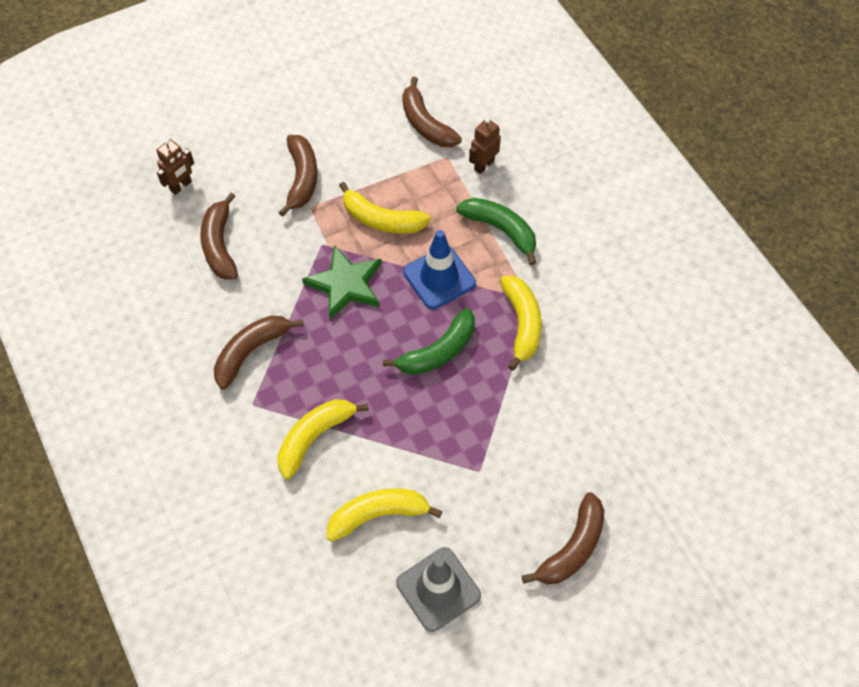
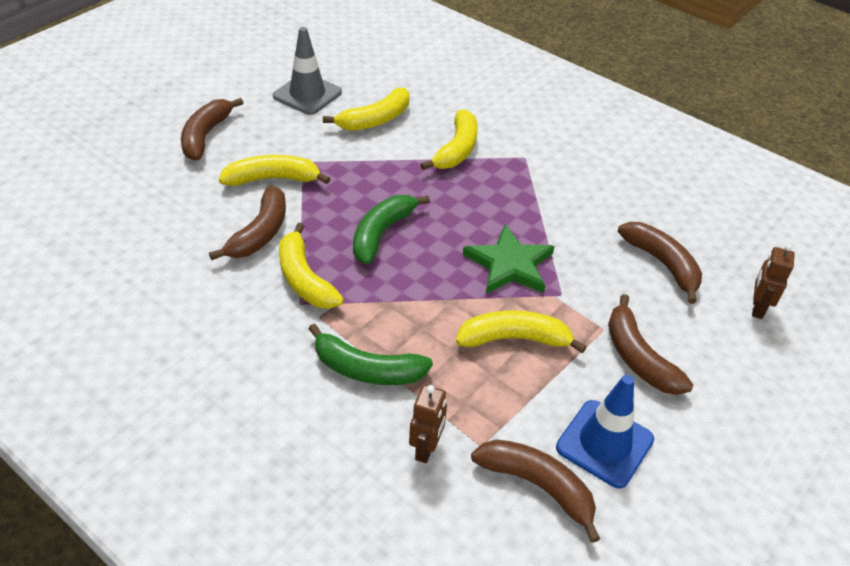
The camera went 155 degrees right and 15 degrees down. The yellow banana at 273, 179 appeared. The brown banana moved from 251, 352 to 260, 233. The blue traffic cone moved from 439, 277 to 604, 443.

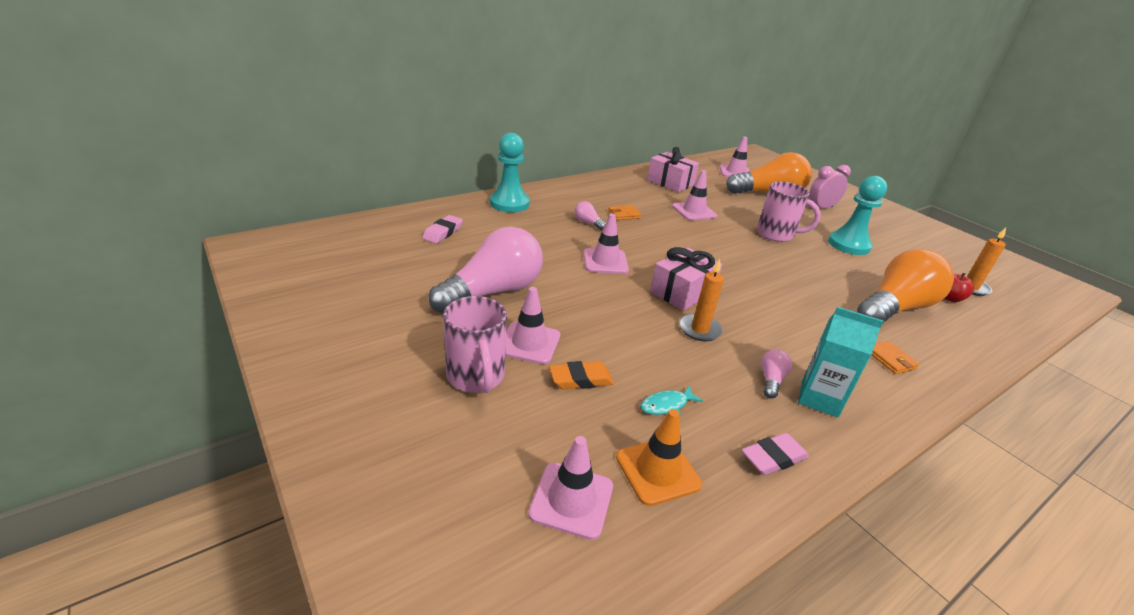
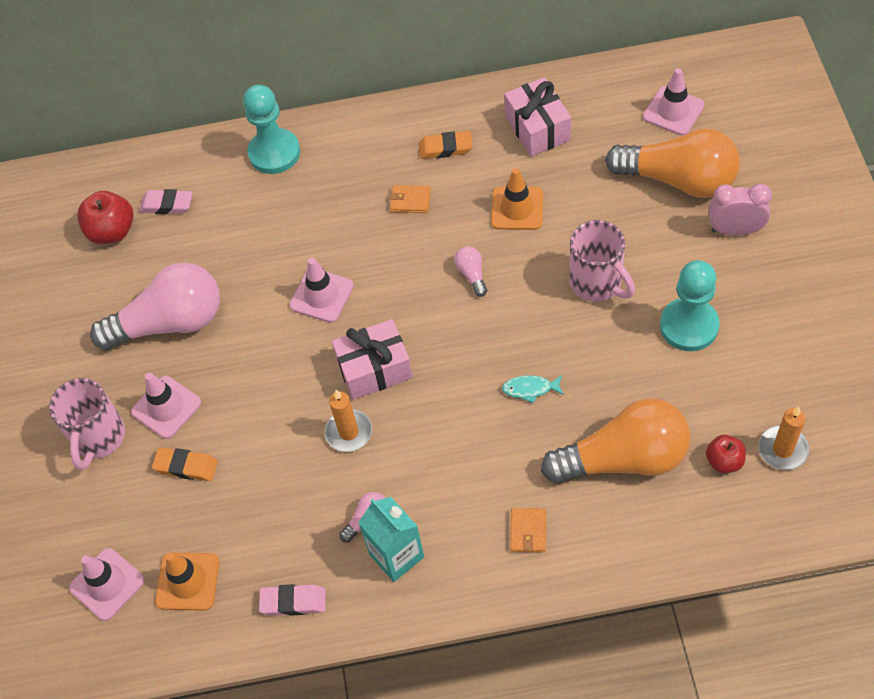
The camera went 35 degrees right and 25 degrees up. The red apple at 112, 231 appeared. The orange eraser at 445, 148 appeared. The pink light bulb moved from 588, 223 to 472, 275. The turquoise fish moved from 666, 405 to 530, 389. The pink traffic cone at 694, 211 became the orange traffic cone at 517, 208. The pink eraser at 443, 233 turned 45 degrees clockwise.

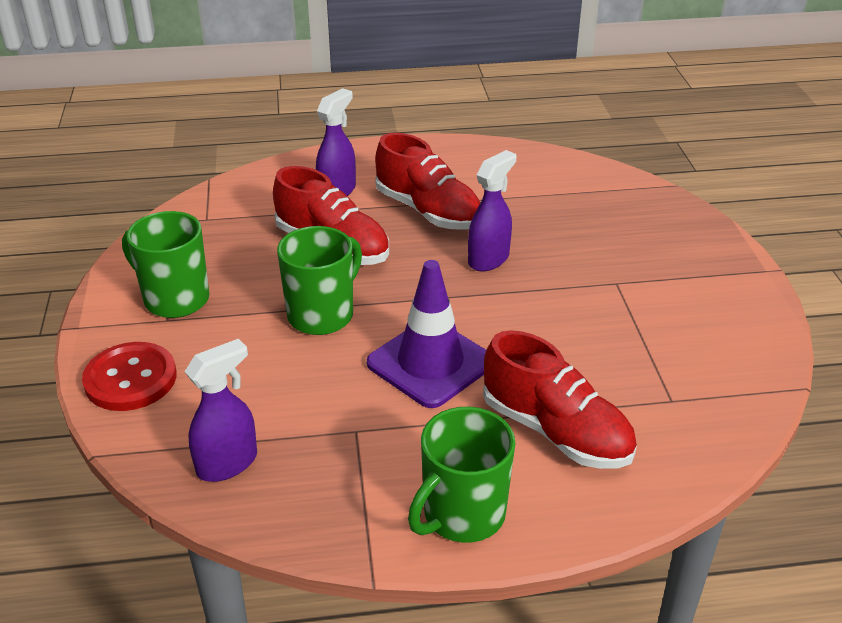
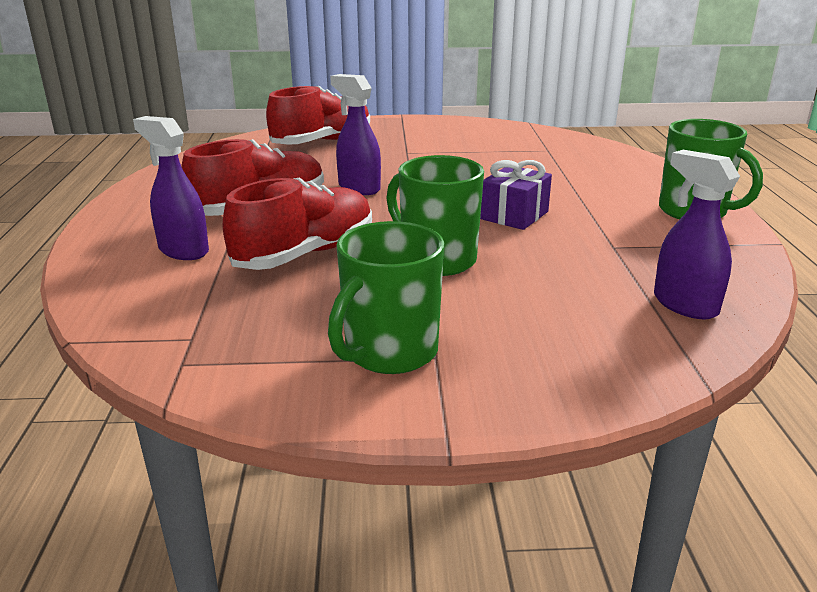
The camera went 85 degrees left and 10 degrees down. The red button at 130, 379 disappeared. The red shoe moved from 556, 431 to 322, 142. The purple traffic cone at 430, 363 was replaced by the purple gift at 514, 215.

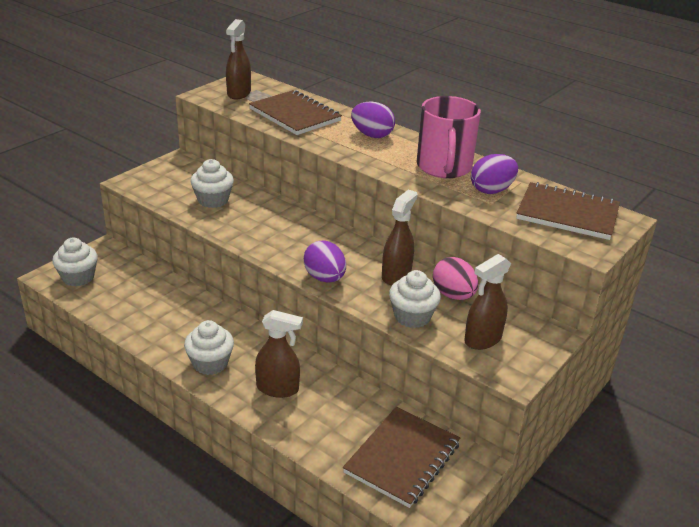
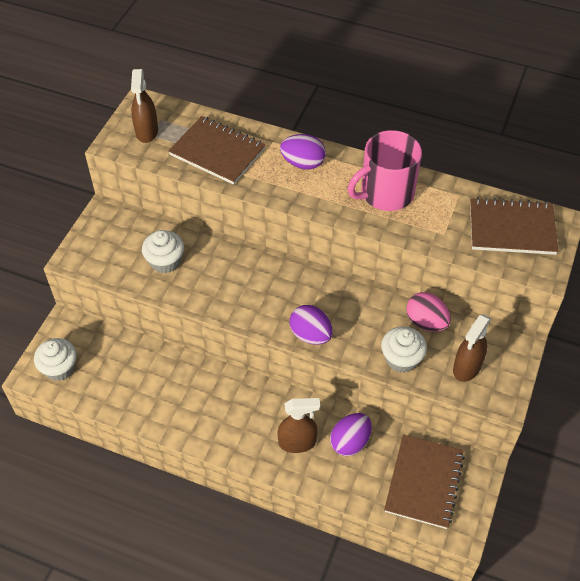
The camera went 15 degrees left and 20 degrees up. The white cupcake at 210, 363 disappeared. The brown spray bottle at 396, 275 disappeared. The purple egg moved from 491, 190 to 350, 442. The pink mug at 444, 167 turned 75 degrees clockwise.

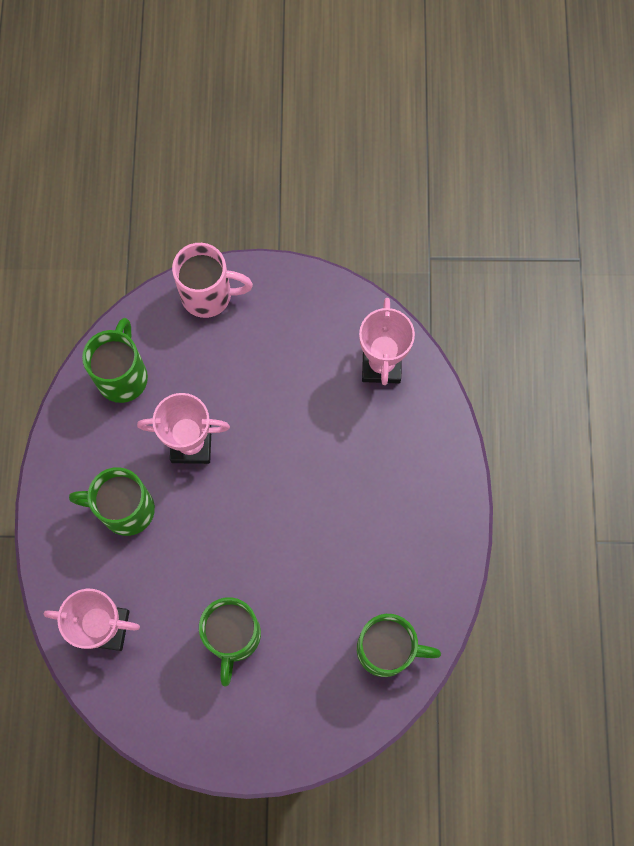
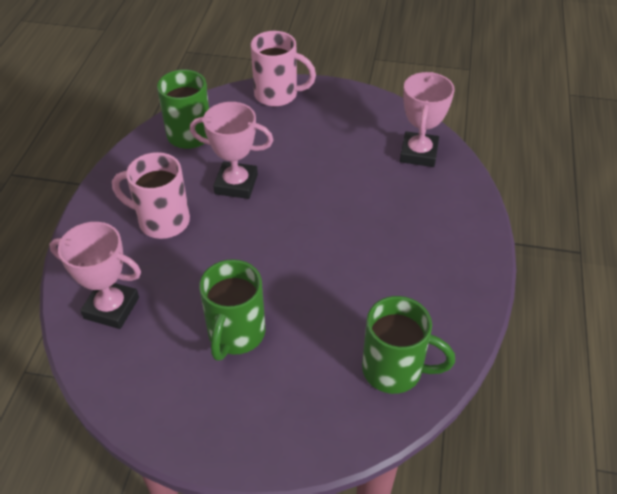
The camera went 10 degrees right and 25 degrees down. The green mug at 125, 509 became the pink mug at 162, 221.

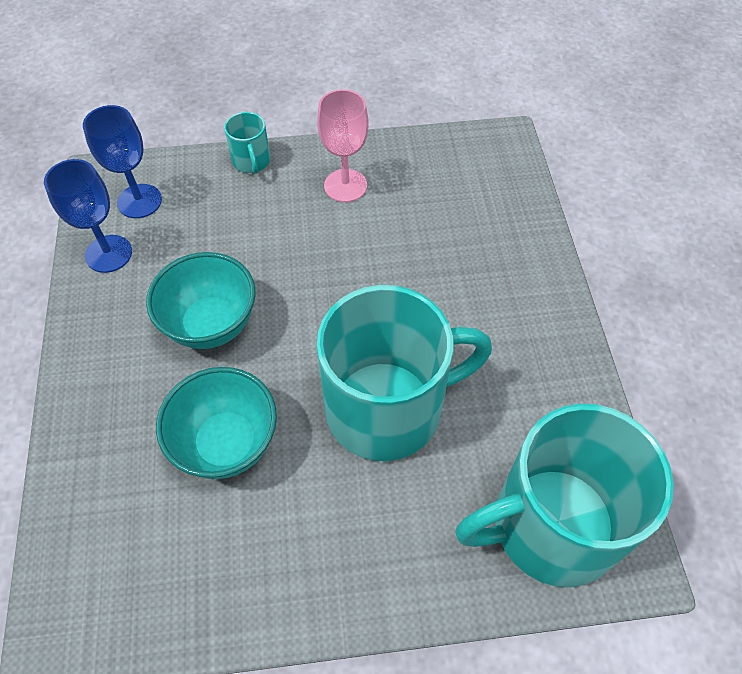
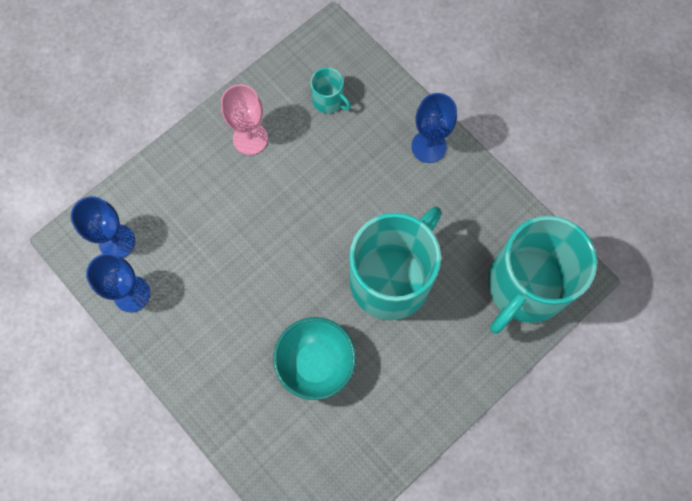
The camera went 35 degrees left and 15 degrees up. The turquoise bowl at 211, 324 disappeared. The blue goblet at 428, 146 appeared. The turquoise mug moved from 251, 161 to 328, 100.

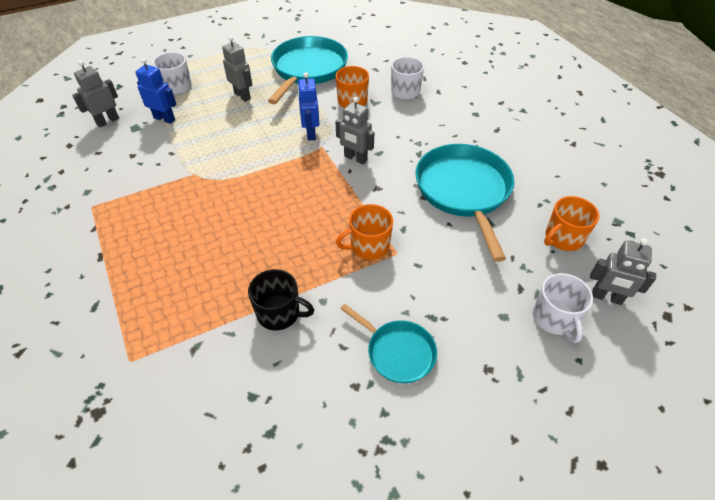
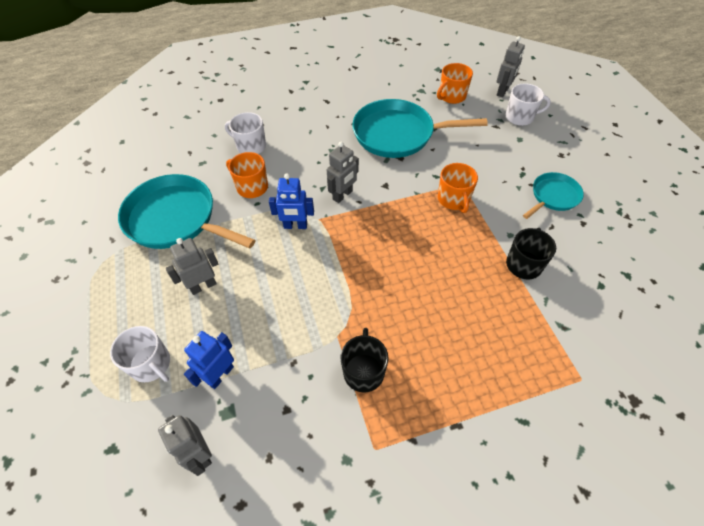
The camera went 80 degrees left and 5 degrees up. The black mug at 363, 371 appeared. The orange mug at 563, 238 turned 75 degrees clockwise.

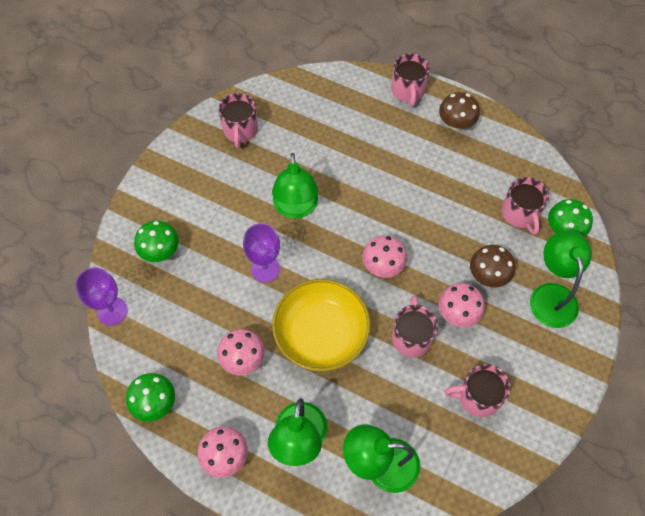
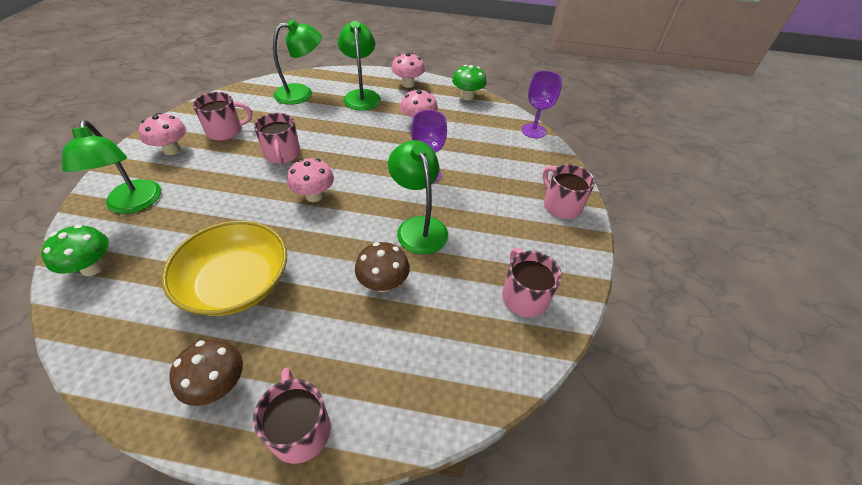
The camera went 160 degrees right and 15 degrees down. The green mushroom at 160, 251 disappeared. The yellow bowl moved from 321, 333 to 237, 283. The pink mushroom moved from 457, 314 to 172, 150. The brown mushroom moved from 488, 276 to 383, 283. The pink mug moved from 520, 213 to 561, 205.

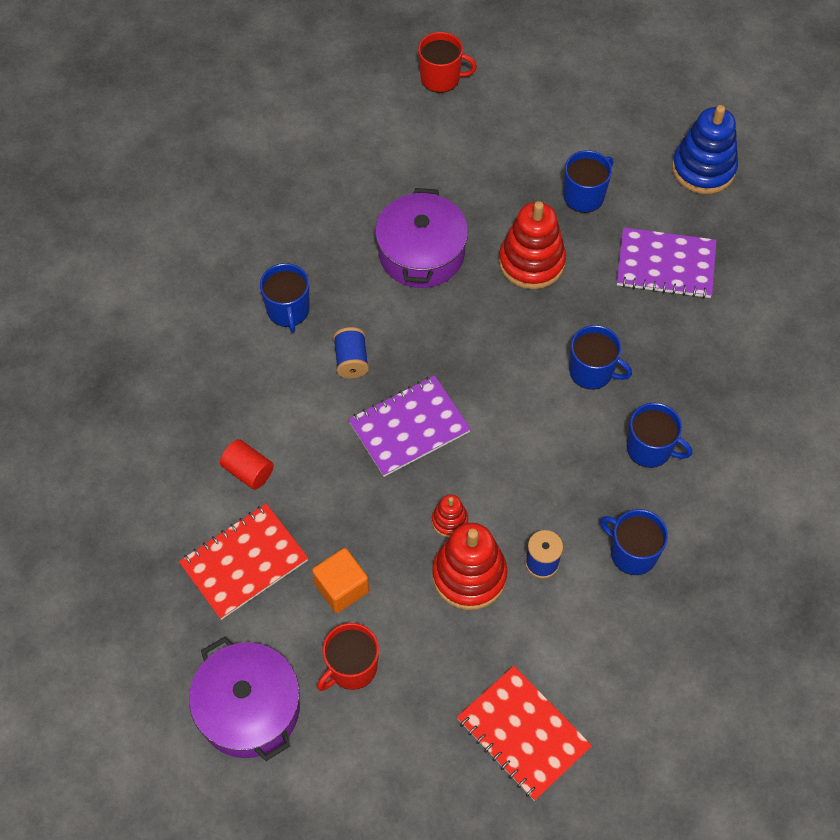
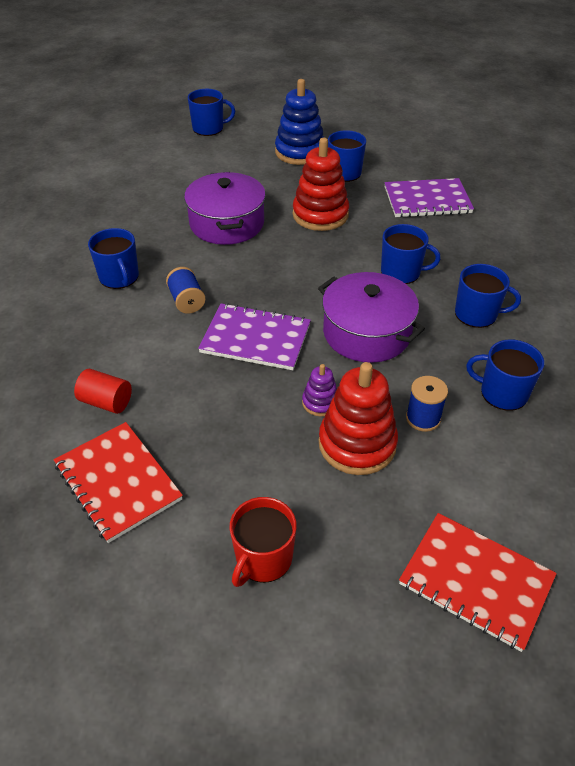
The camera went 15 degrees left and 15 degrees down. The orange cube at 341, 588 disappeared. The purple pot moved from 249, 708 to 367, 333. The blue stacking toy moved from 703, 169 to 300, 152. The red mug at 441, 78 became the blue mug at 209, 128. The red stacking toy at 449, 521 became the purple stacking toy at 320, 402. The red notebook at 244, 562 turned 75 degrees counterclockwise. The purple notebook at 409, 427 turned 60 degrees clockwise.

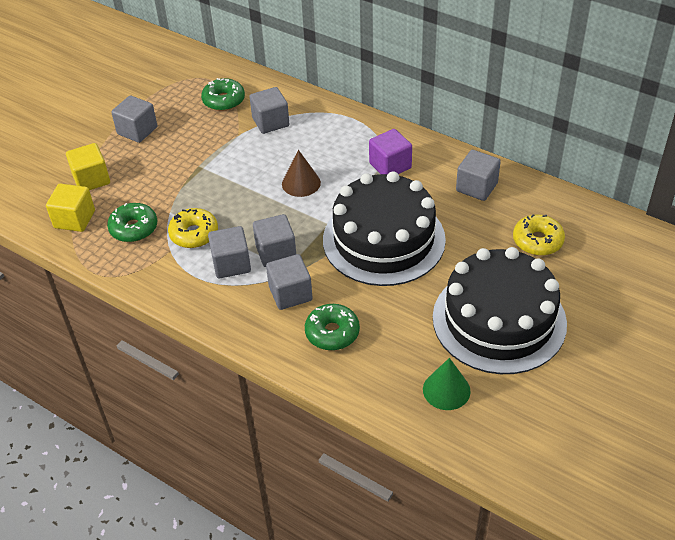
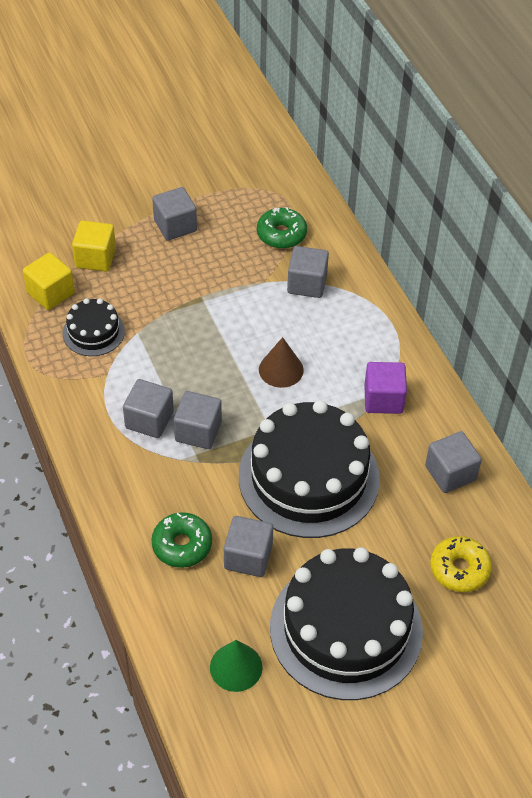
The camera went 30 degrees right and 5 degrees up. The yellow donut at 194, 234 disappeared. The grey cube moved from 290, 293 to 248, 557. The green donut at 134, 228 was replaced by the black cake at 93, 332.

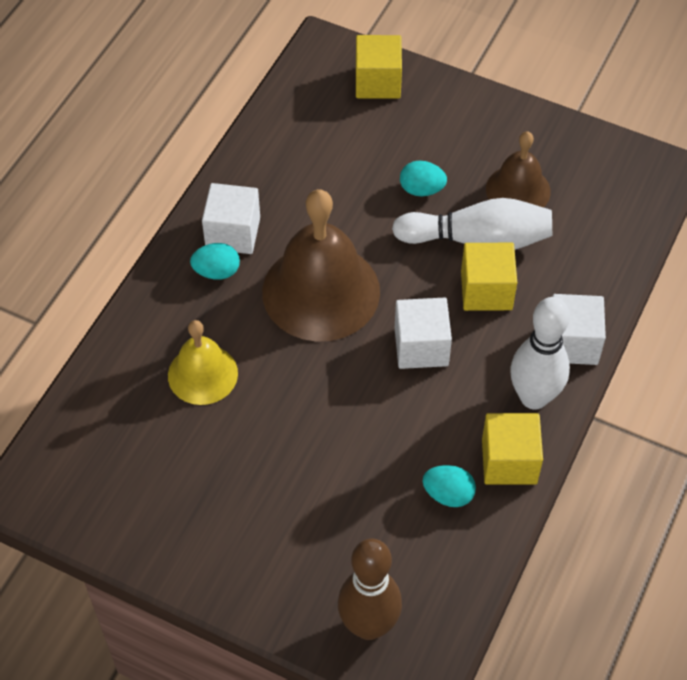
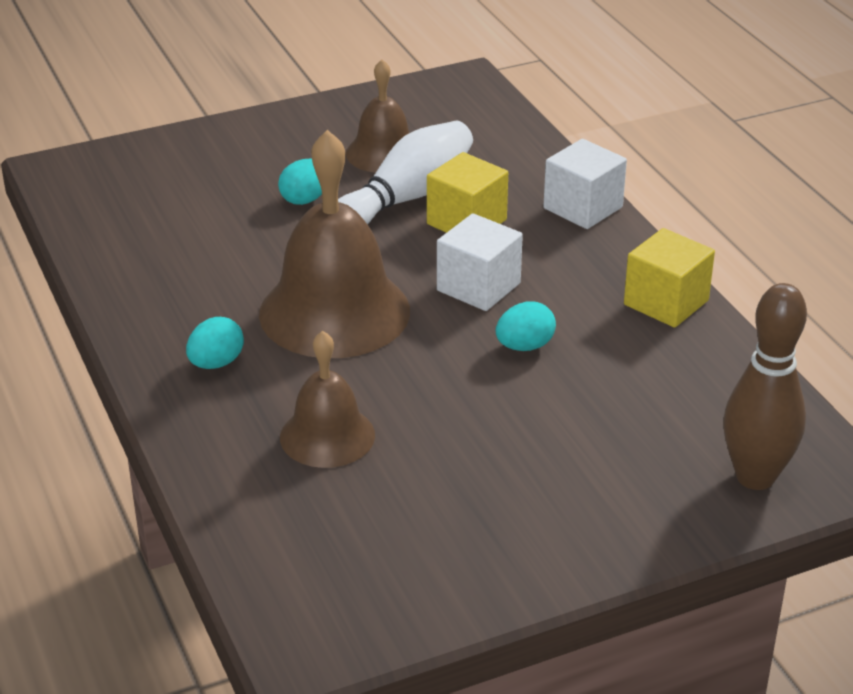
The camera went 50 degrees left and 20 degrees down. The white cube at 233, 233 disappeared. The yellow cube at 378, 82 disappeared. The white bowling pin at 534, 397 disappeared. The turquoise egg moved from 448, 494 to 524, 346. The yellow bell at 202, 374 became the brown bell at 327, 436.

